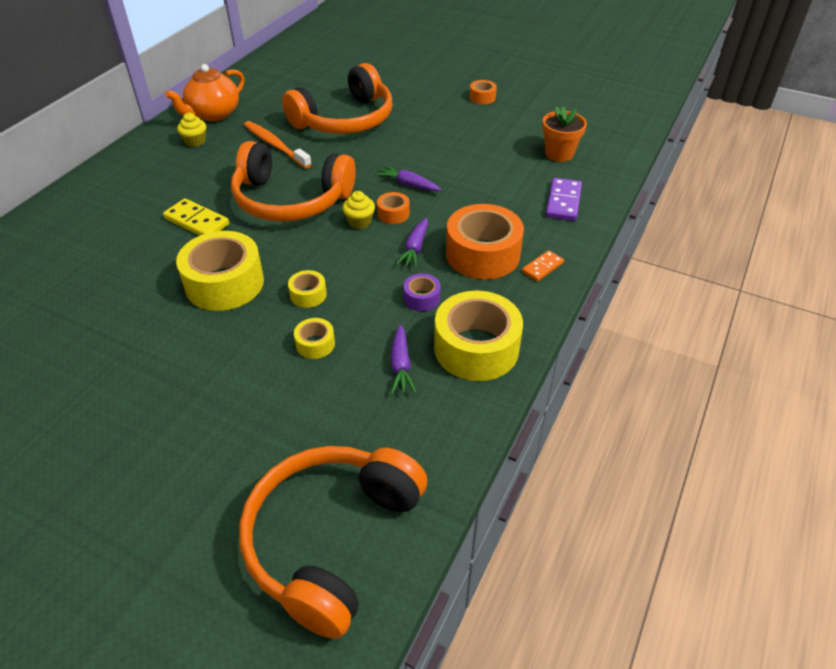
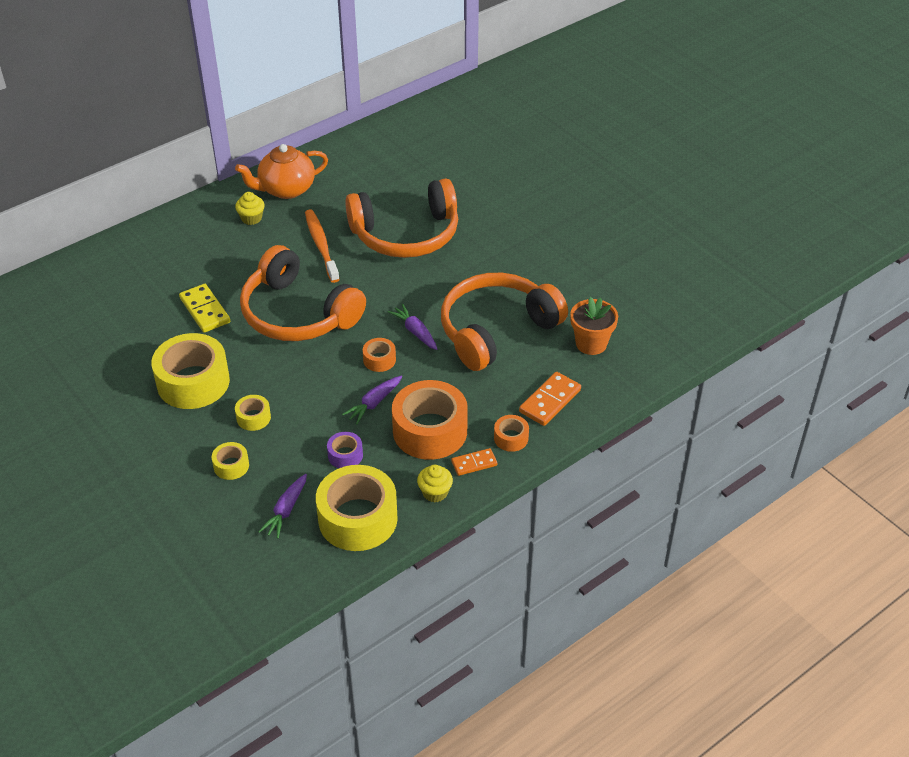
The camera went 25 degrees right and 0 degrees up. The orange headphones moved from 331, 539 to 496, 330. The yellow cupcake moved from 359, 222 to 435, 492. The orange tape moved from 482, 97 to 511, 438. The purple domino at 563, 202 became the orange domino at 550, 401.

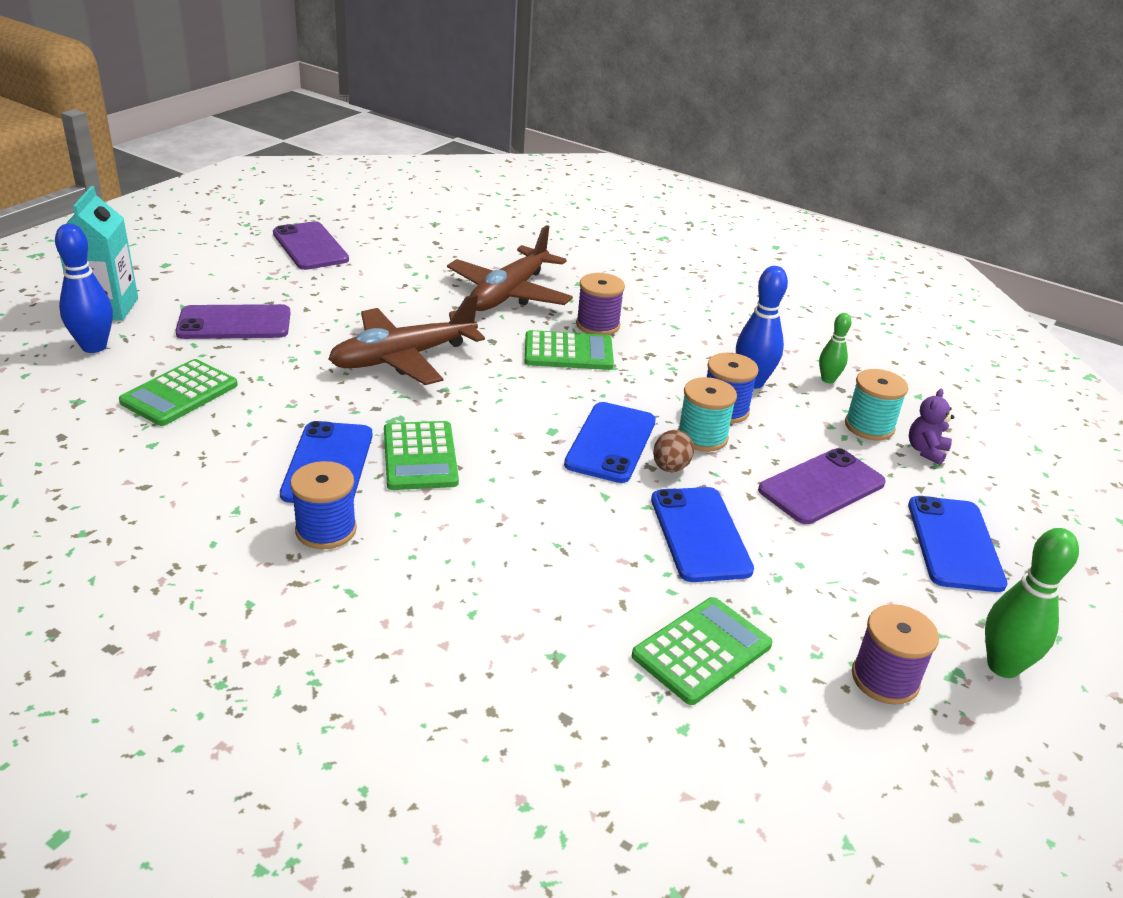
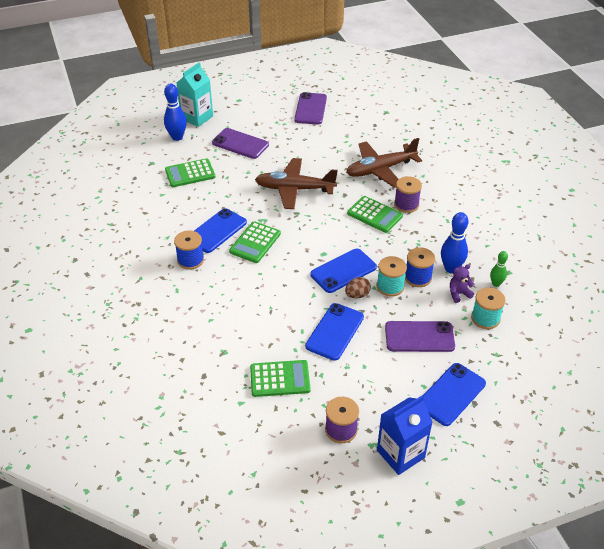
The camera went 40 degrees right and 10 degrees up. The purple teddy bear moved from 926, 451 to 458, 294. The green bowling pin at 1003, 666 was replaced by the blue carton at 400, 454.

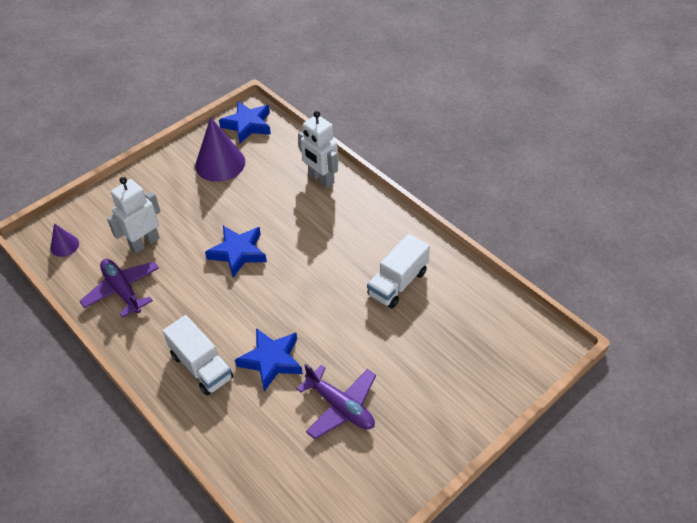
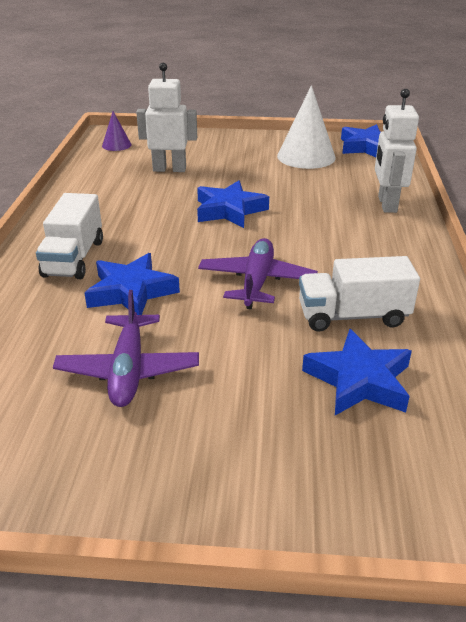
The camera went 45 degrees right and 15 degrees down. The blue star at 359, 380 appeared. The purple plane moved from 122, 290 to 257, 282. The purple cone at 220, 163 became the white cone at 306, 156.

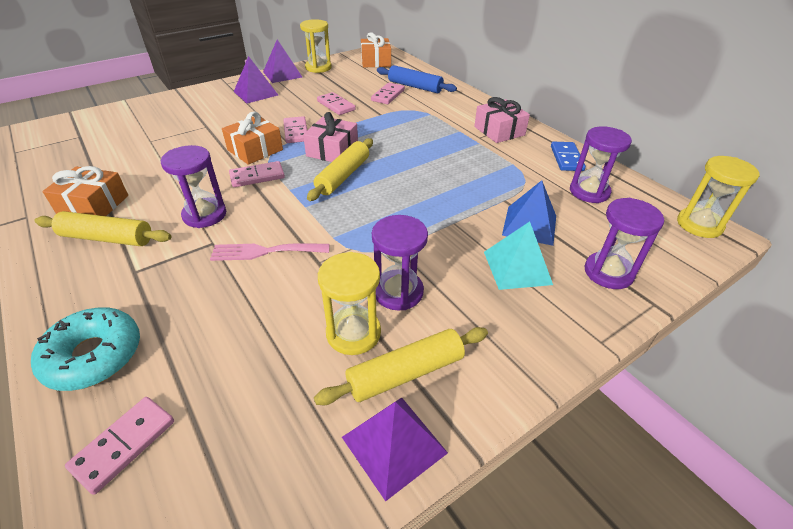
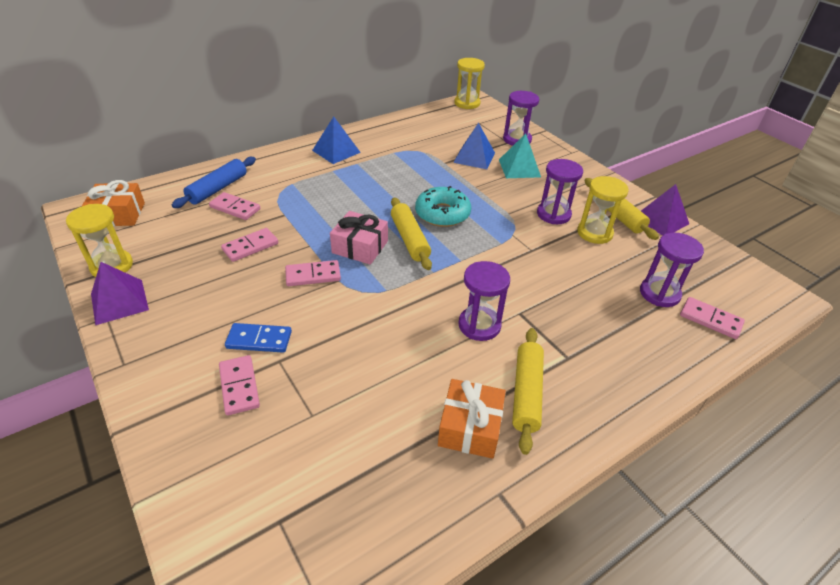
The camera went 90 degrees left and 0 degrees up. The pink fork at 264, 251 disappeared. The orange gift at 255, 150 disappeared. The purple pyramid at 256, 93 disappeared. The turquoise donut moved from 94, 356 to 442, 214. The pink domino moved from 257, 176 to 239, 386. The blue domino moved from 566, 158 to 259, 340. The purple hourglass moved from 589, 192 to 659, 293. The pink gift at 499, 131 was replaced by the blue pyramid at 336, 151. The yellow rolling pin at 343, 176 turned 45 degrees clockwise.

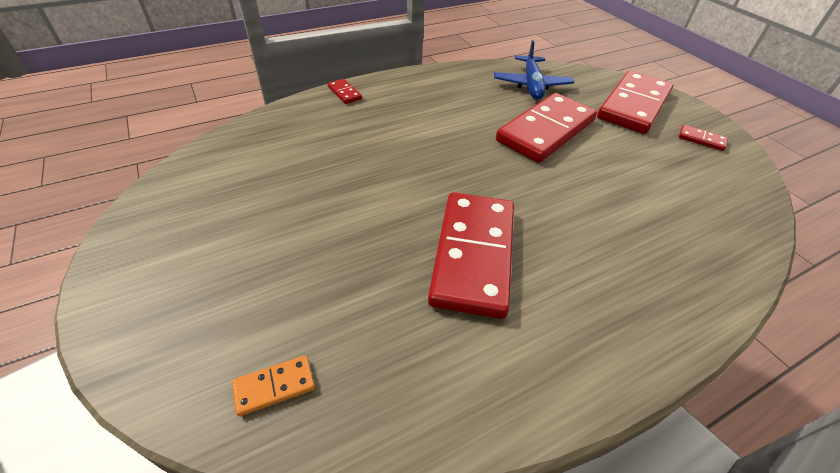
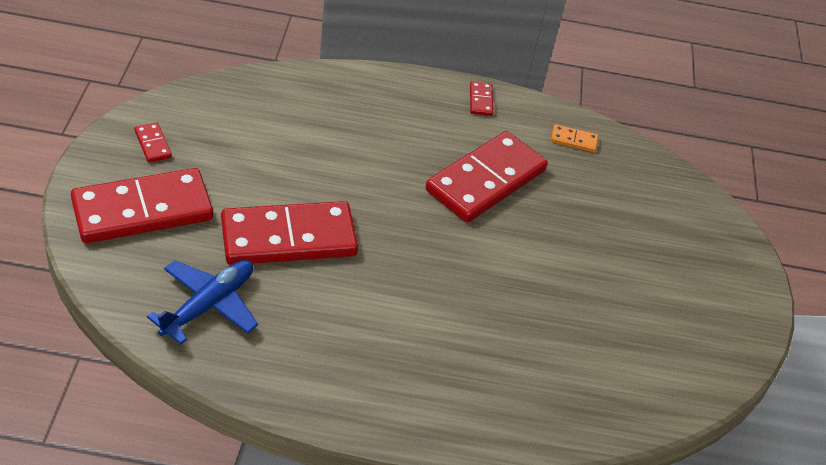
The camera went 150 degrees left and 0 degrees up. The orange domino moved from 274, 386 to 573, 140. The red domino moved from 344, 93 to 480, 100.

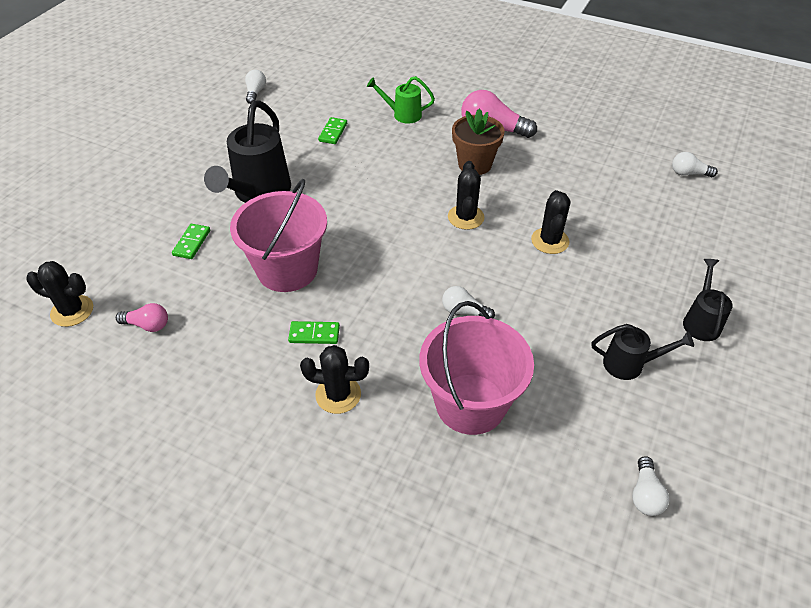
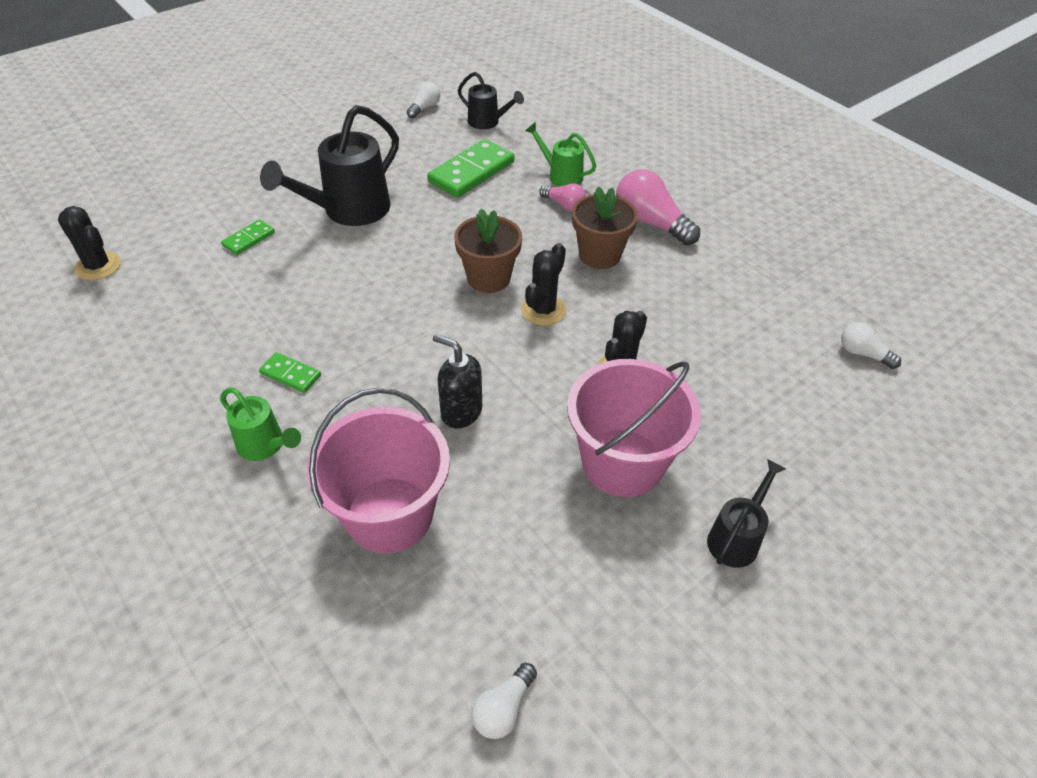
The camera went 25 degrees right and 0 degrees up. The brown flower pot at 488, 278 appeared. The pink light bulb moved from 147, 325 to 564, 205. The pink bucket moved from 287, 269 to 622, 462. The black watering can moved from 629, 364 to 487, 122. The black cactus at 338, 394 was replaced by the green watering can at 265, 446. The white light bulb at 464, 311 was replaced by the black soap dispenser at 461, 412. The green domino at 333, 132 changed to 1.94 times the size.

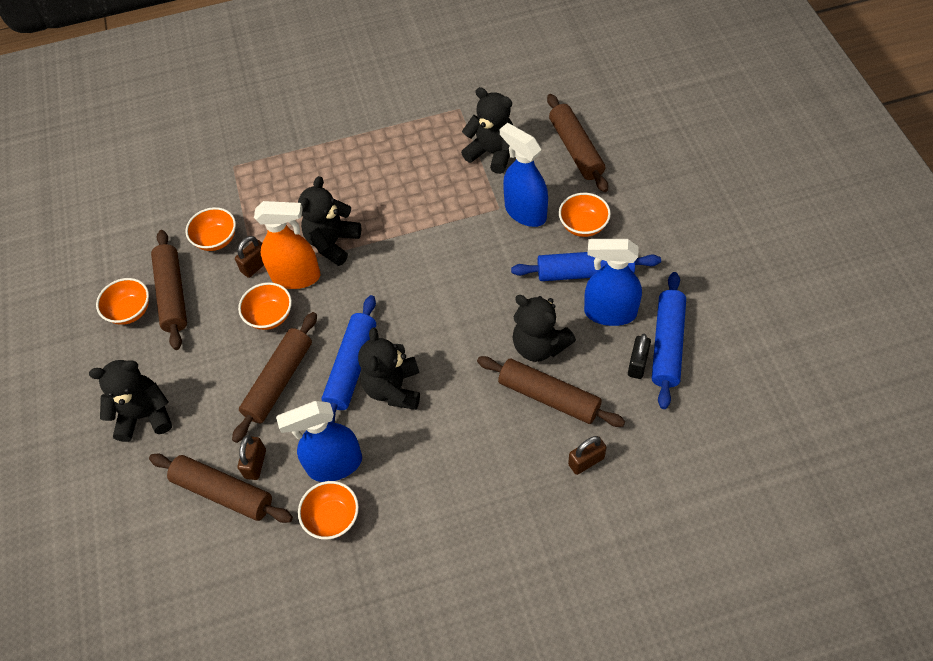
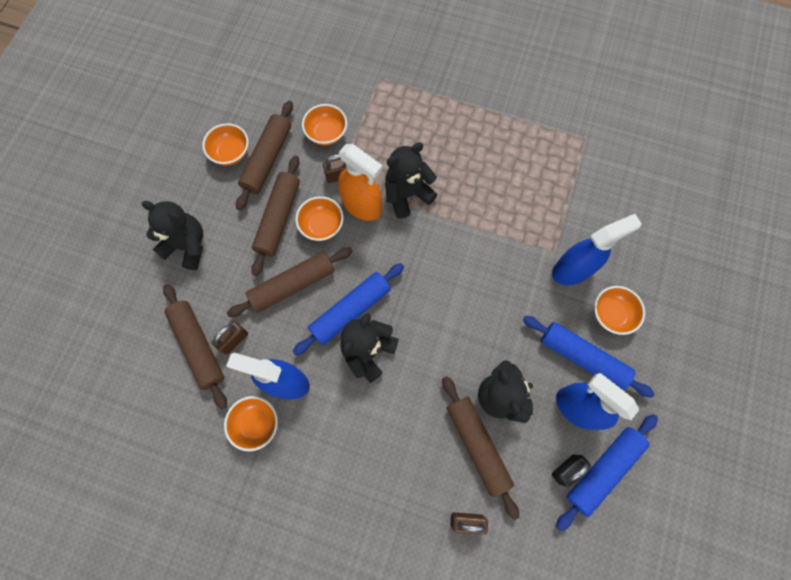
The camera went 30 degrees right and 15 degrees up. The black teddy bear at 492, 153 disappeared. The brown rolling pin moved from 576, 149 to 278, 218. The blue spray bottle at 525, 212 turned 75 degrees clockwise.

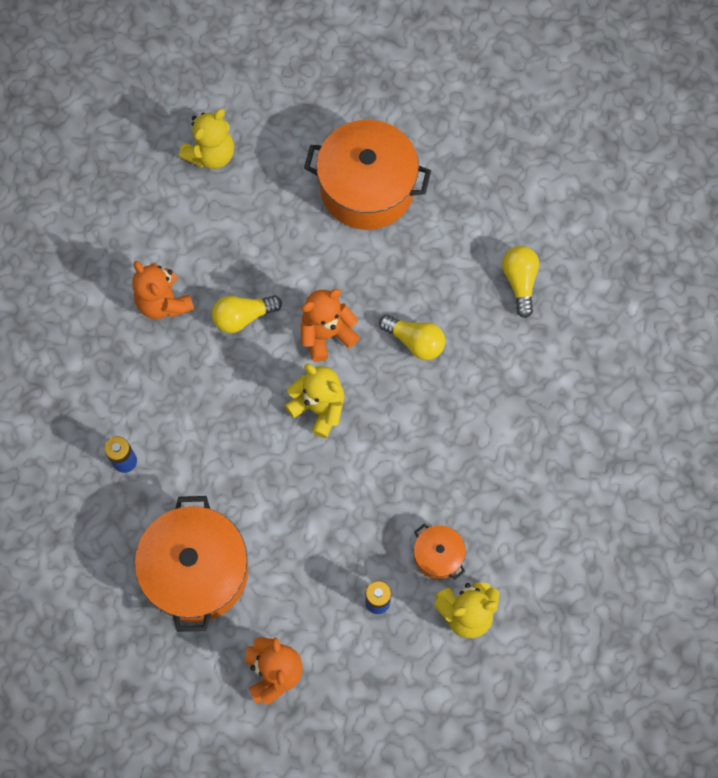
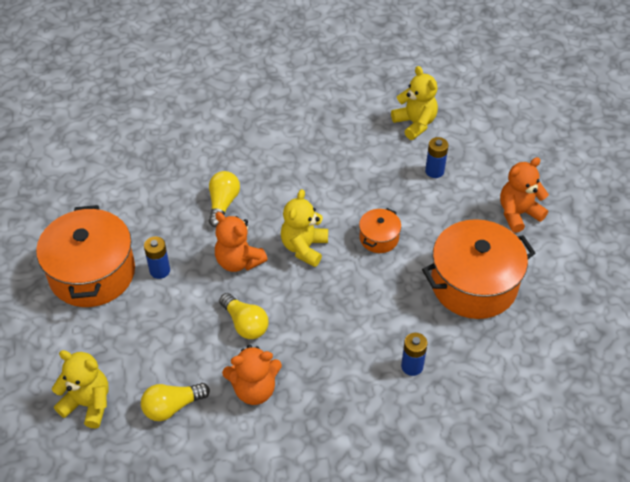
The camera went 110 degrees left and 20 degrees down. The blue battery at 160, 270 appeared. The orange pot moved from 438, 555 to 379, 238. The yellow light bulb moved from 519, 282 to 172, 407. The orange teddy bear at 164, 302 turned 45 degrees clockwise.

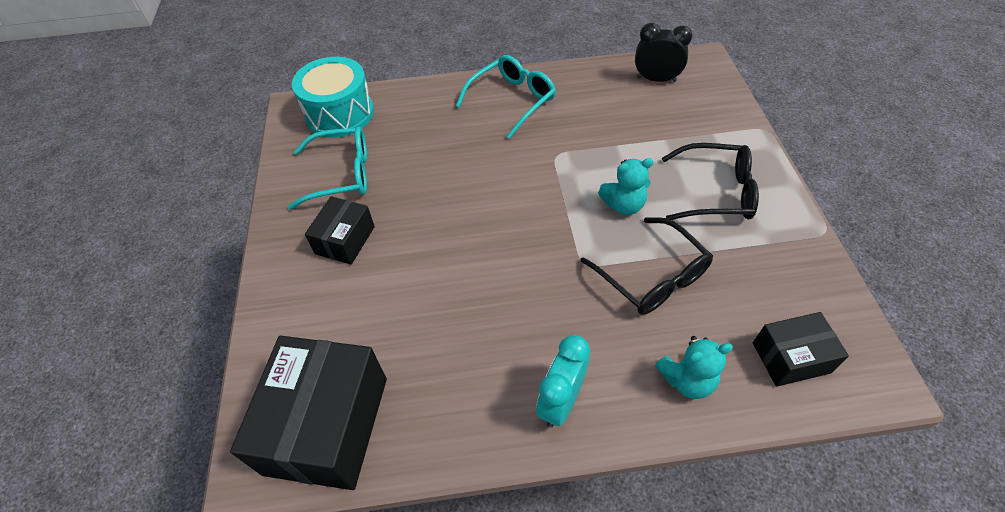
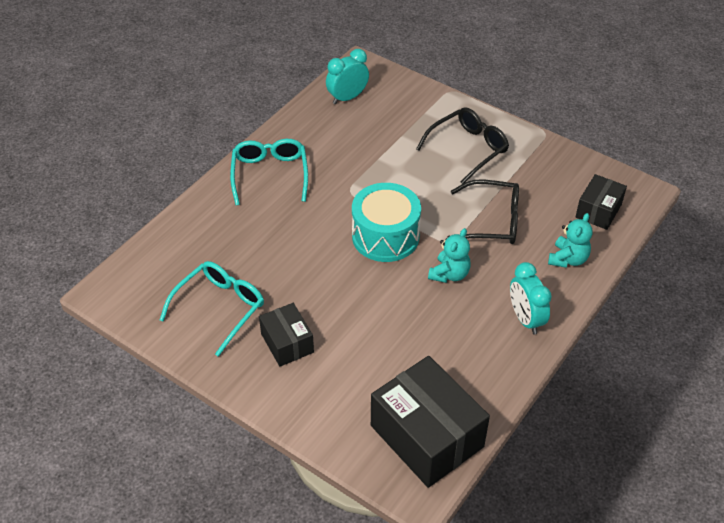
The camera went 50 degrees left and 5 degrees down. The turquoise drum moved from 340, 114 to 385, 236. The turquoise teddy bear moved from 623, 205 to 449, 274. The black clock at 656, 79 became the turquoise clock at 347, 98.

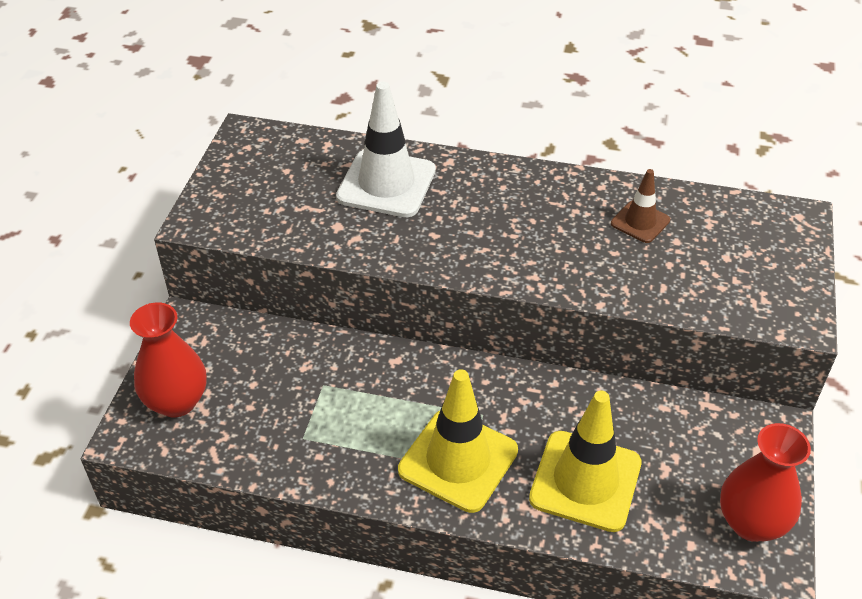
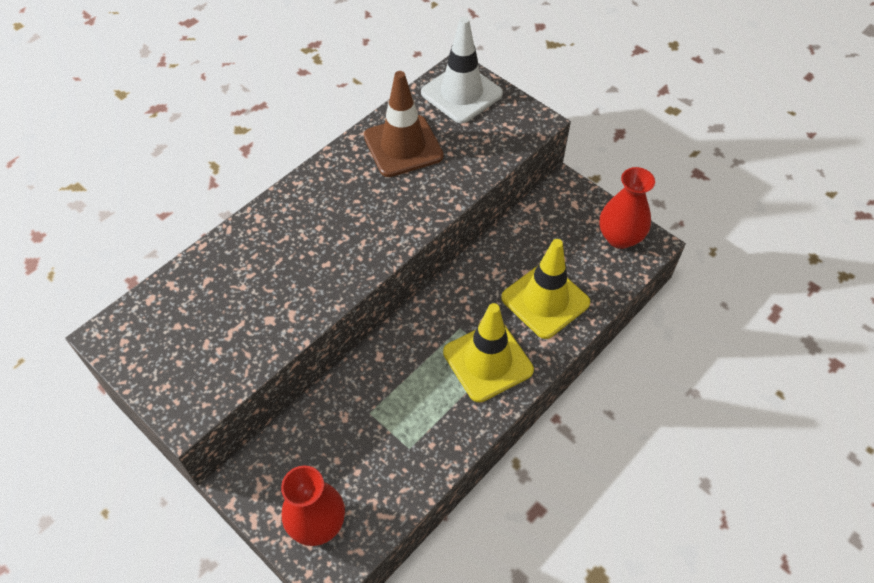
The camera went 60 degrees left and 10 degrees up. The white traffic cone moved from 386, 184 to 461, 93. The brown traffic cone at 640, 222 changed to 1.86 times the size.

